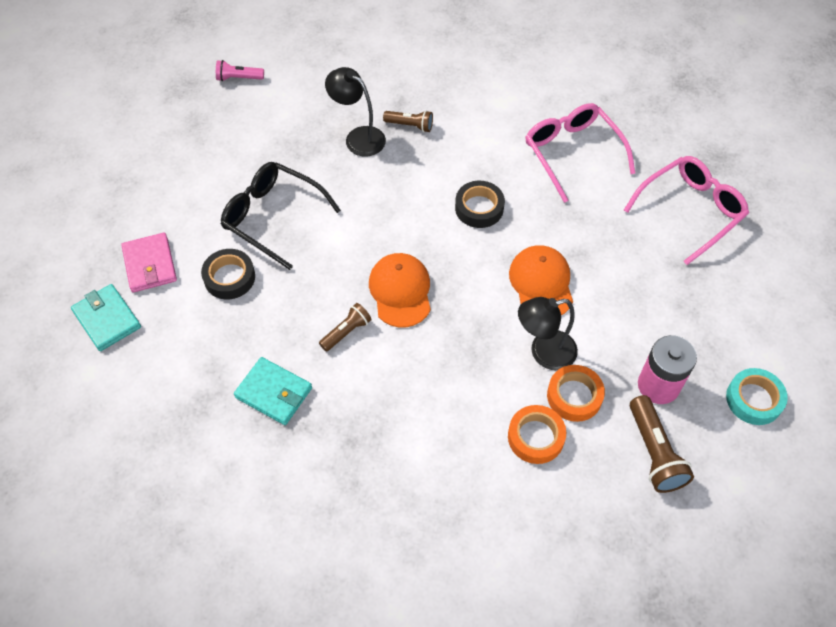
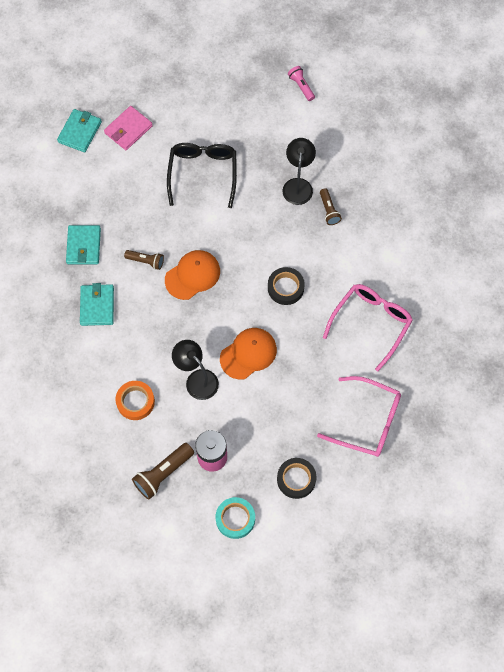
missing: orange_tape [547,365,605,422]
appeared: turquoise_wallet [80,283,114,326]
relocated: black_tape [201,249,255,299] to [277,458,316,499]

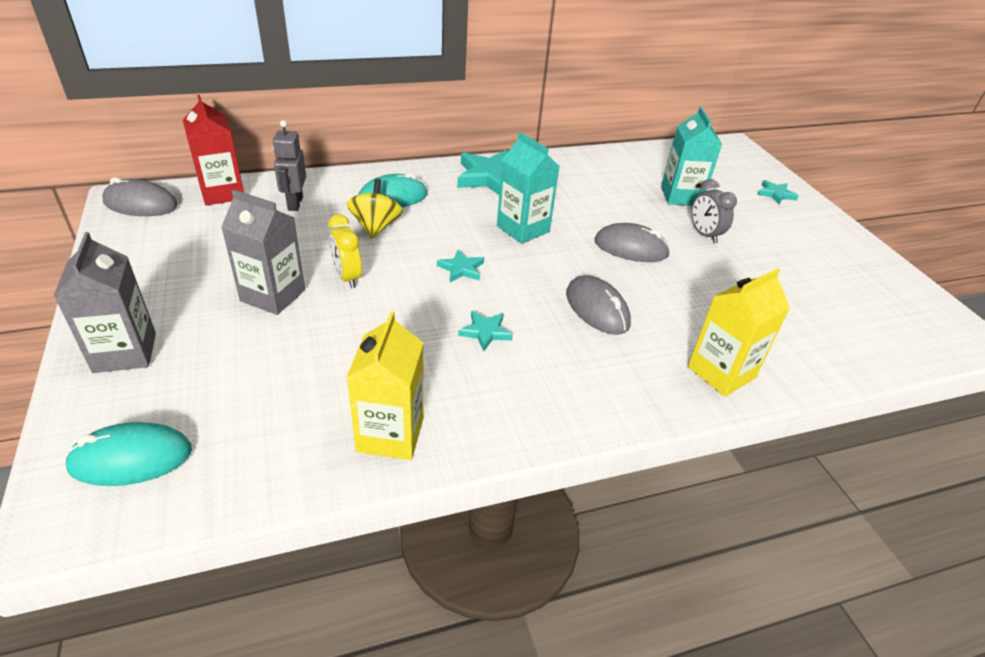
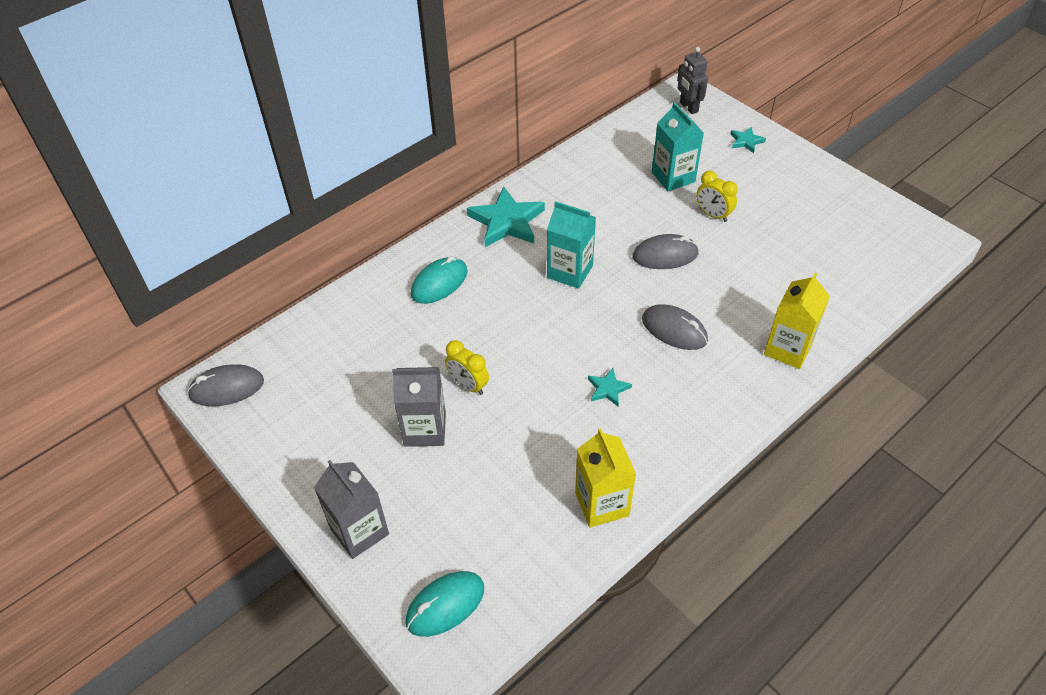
missing: red_carton [183,95,244,206]; yellow_spinning_top [347,178,403,239]; turquoise_star [437,249,484,282]
relocated: grey_robot [273,120,306,211] to [677,47,708,114]
colour: grey_clock [692,179,737,243] to yellow_clock [696,171,738,222]

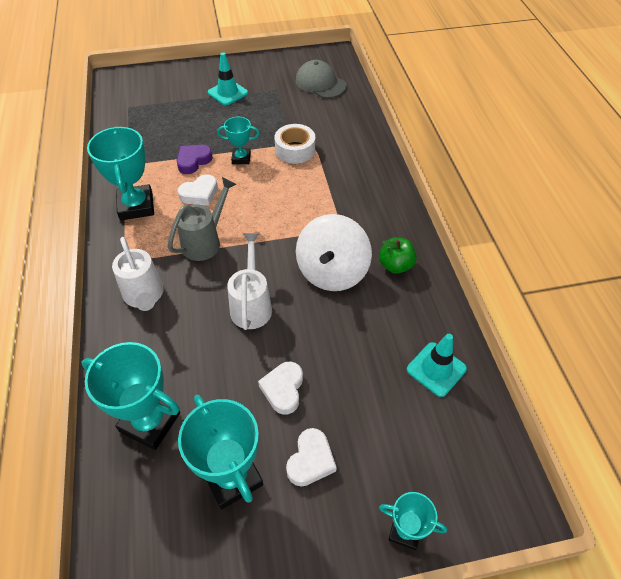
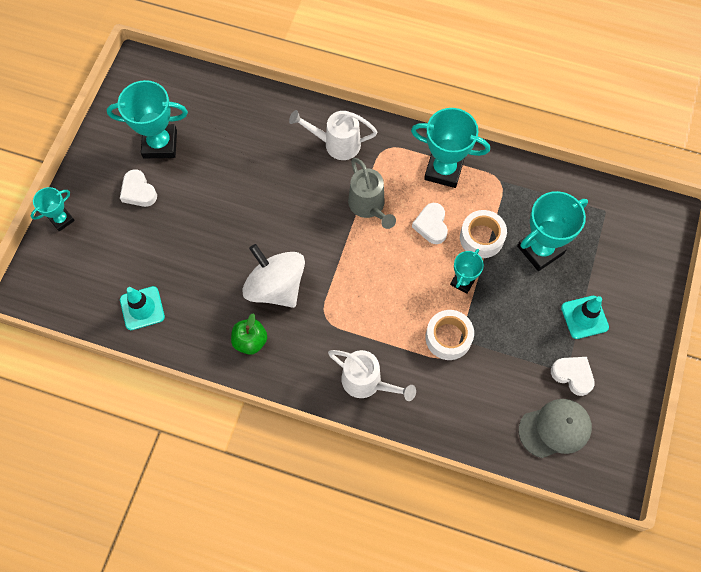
relocated: turquoise_trophy [82,342,180,450] to [517,191,588,271]; white_watering_can [227,233,272,330] to [328,350,416,401]; white_heart [258,362,303,415] to [551,357,595,396]
exchanged: purple_heart [177,145,213,174] to white_tape [460,210,507,258]

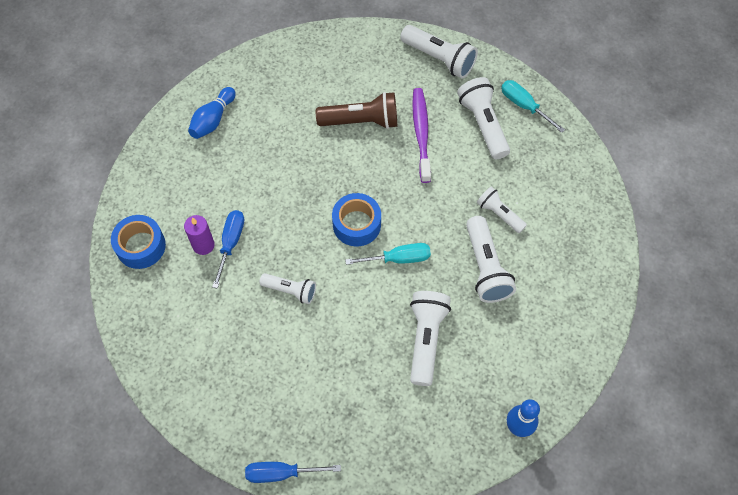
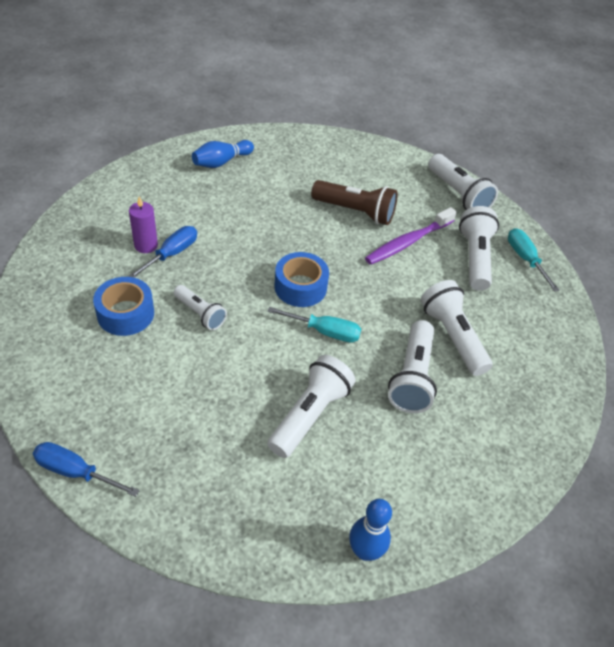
relocated: blue_tape [111,215,166,269] to [93,277,154,336]
spun: purple_toothbrush [412,88,431,183] = [365,207,457,265] 150 degrees counterclockwise
size: white_flashlight [477,186,527,233] = [421,280,493,376] x1.60

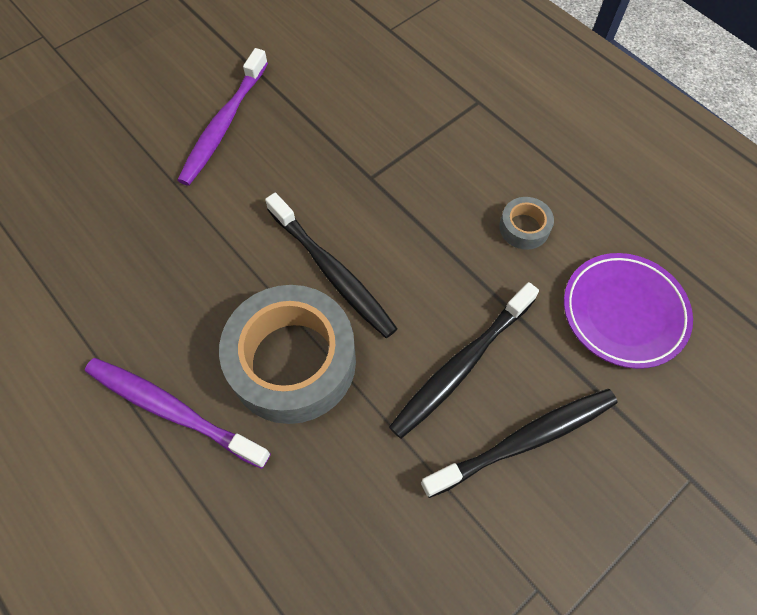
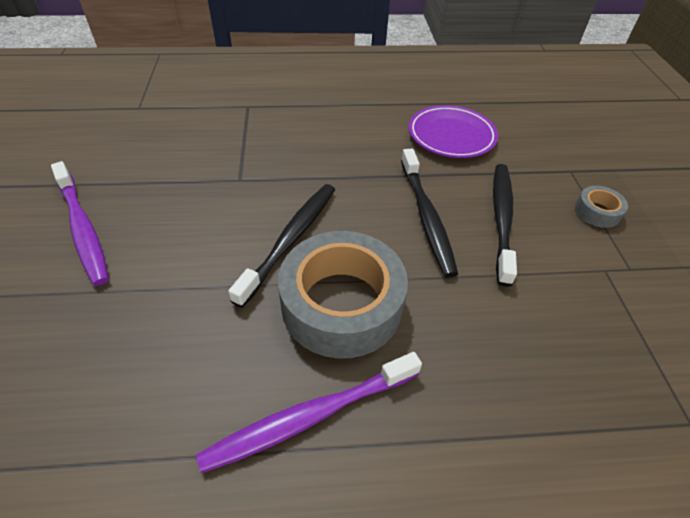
relocated: grey_tape [499,197,554,250] to [575,186,628,228]
spun: black_toothbrush [265,193,398,338] = [228,184,335,308] 60 degrees counterclockwise

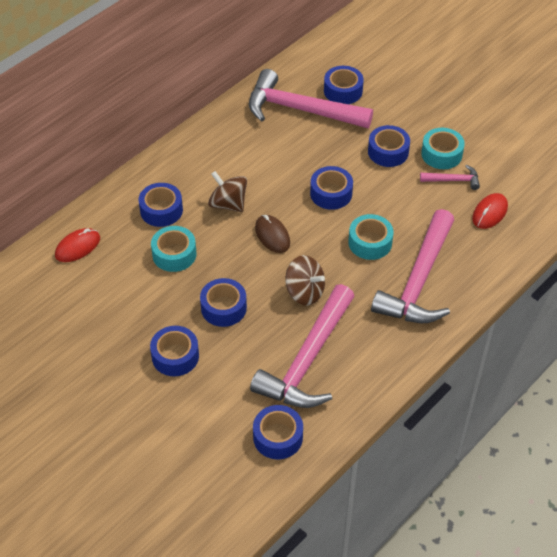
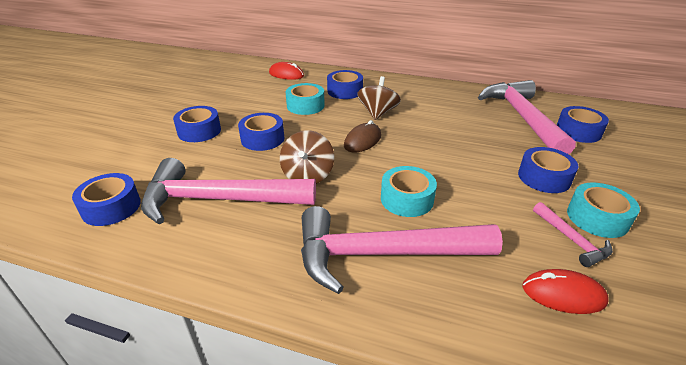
missing: blue_tape [310,166,353,210]

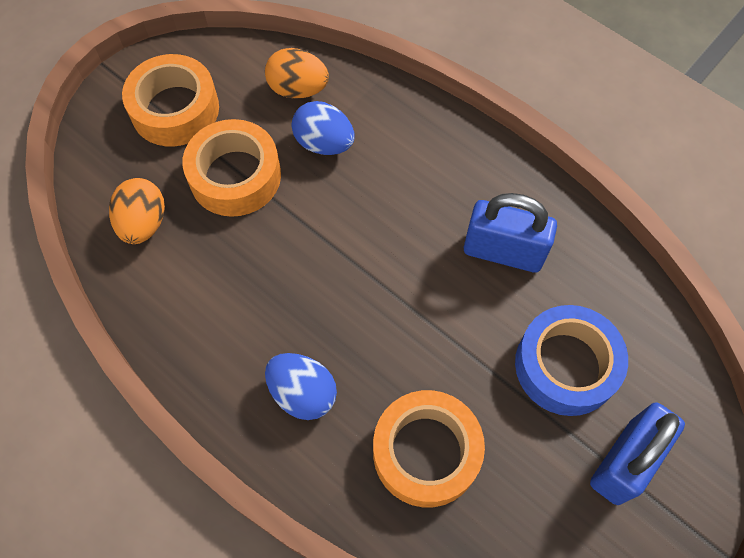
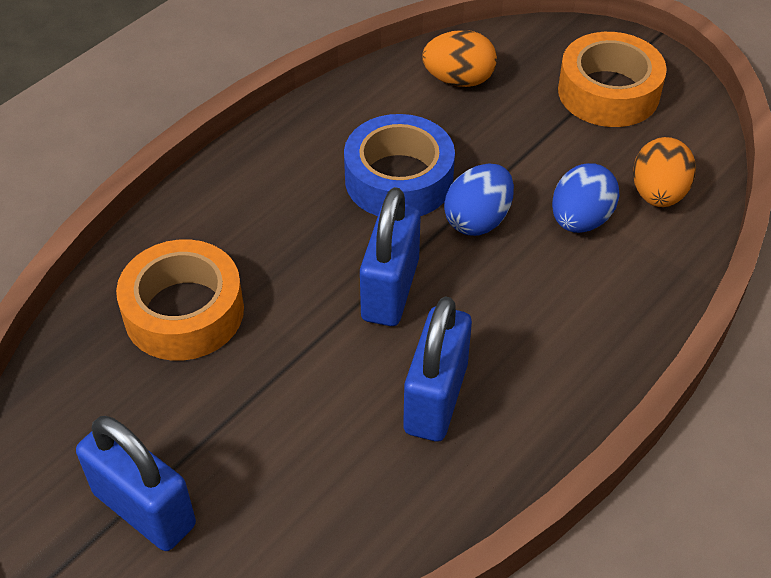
missing: orange_tape [182,119,281,217]
appeared: blue_padlock [360,187,421,326]
relocated: blue_egg [265,353,337,420] to [444,163,514,236]; blue_tape [515,305,628,416] to [344,114,455,216]

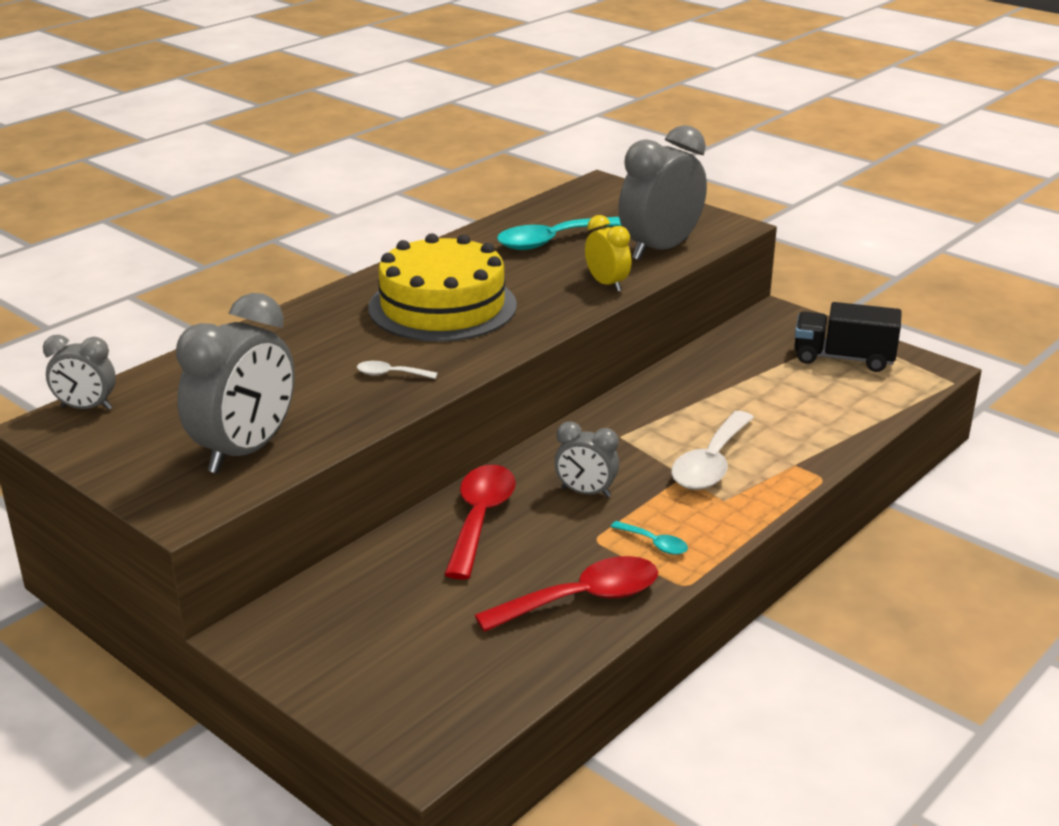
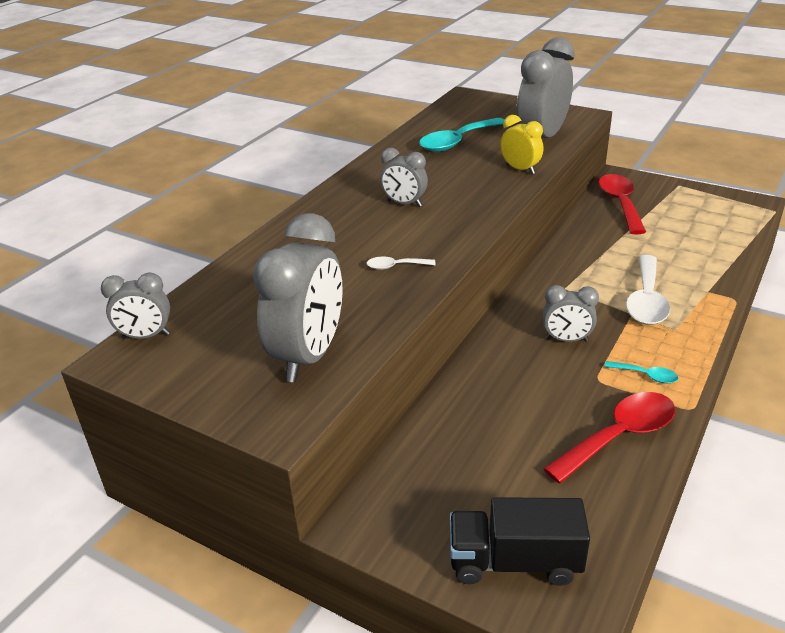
relocated: red_spoon [444,465,516,580] to [598,174,646,235]; black_truck [794,302,902,372] to [450,497,590,586]
exchanged: yellow_cake [368,233,517,342] to grey_clock [380,148,428,207]

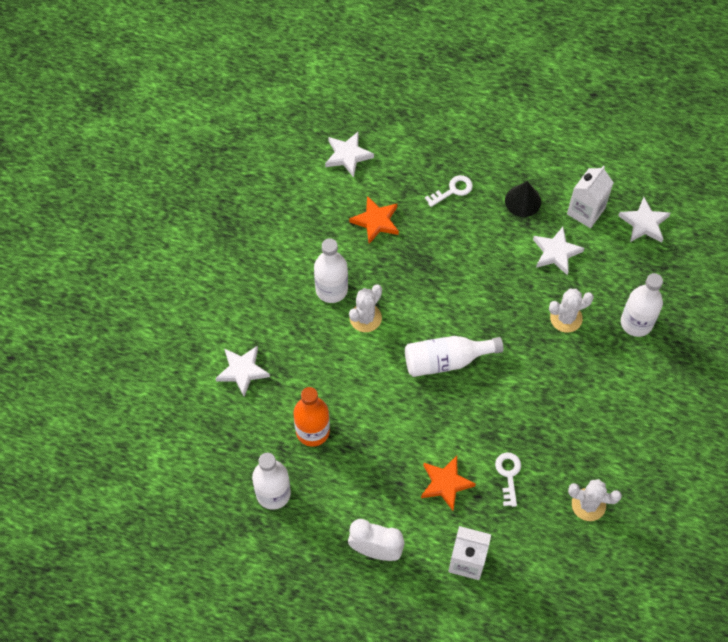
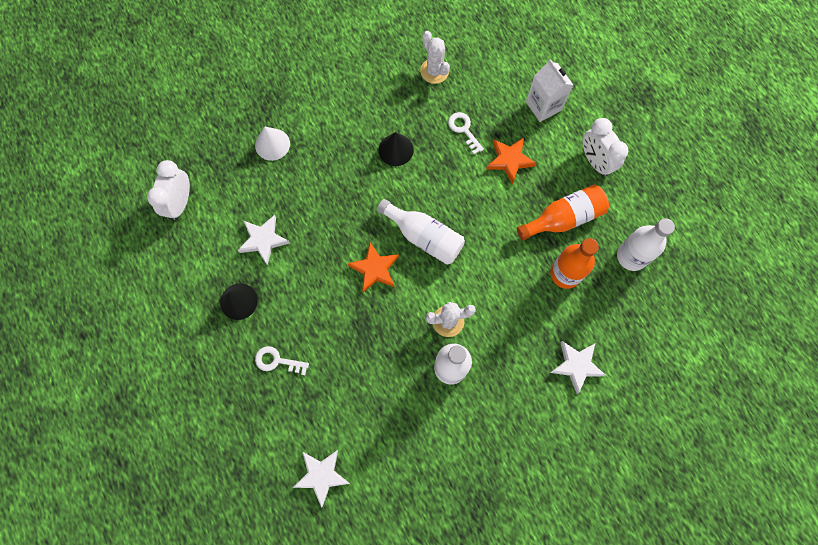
missing: white_cactus [549,289,594,333]; white_carton [567,165,614,228]
appeared: black_cone [378,132,414,166]; orange_bottle [517,184,609,241]
relocated: orange_star [349,196,399,244] to [348,242,399,293]
exchanged: white_star [618,197,670,243] to white_clock [147,160,190,220]; white_bottle [621,273,663,337] to white_cone [255,126,290,161]
spun: white_key [495,452,521,507] = [448,112,484,155] 105 degrees clockwise

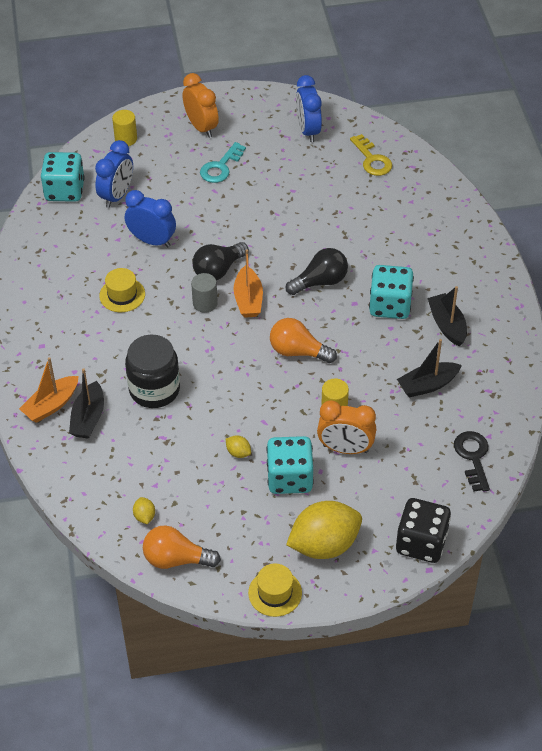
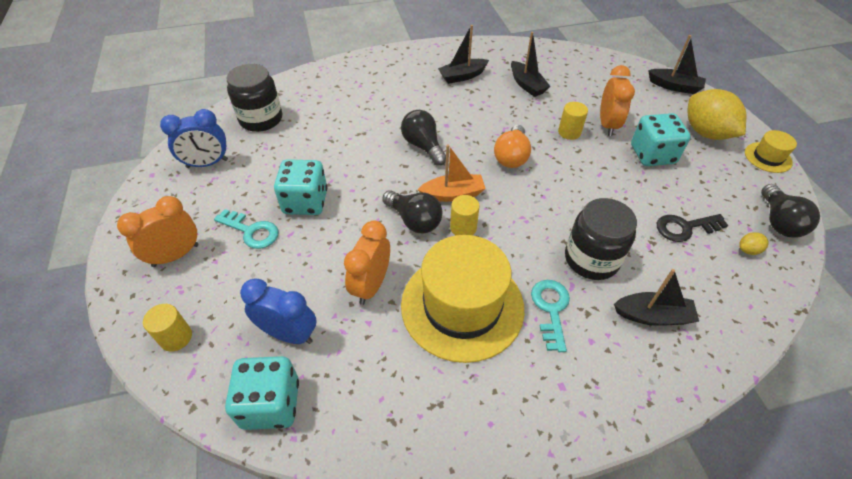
missing: orange_boat [19,357,78,423]; yellow_lemon [226,435,251,458]
appeared: turquoise_key [531,280,570,352]
relocated: turquoise_dice [369,265,414,319] to [274,159,327,215]; black_key [454,431,490,492] to [657,214,728,242]
exchanged: yellow_key [350,134,392,176] to black_jar [226,64,282,132]; black_dice [396,498,451,563] to black_boat [648,35,706,94]
colour: blue_clock [125,190,176,247] to orange_clock [344,221,390,305]; orange_light_bulb [143,525,221,569] to black_light_bulb [761,184,820,238]; grey_cylinder [191,273,218,313] to yellow_cylinder [450,195,480,235]
size: yellow_hat [99,268,145,312] = [401,235,524,363] x2.21

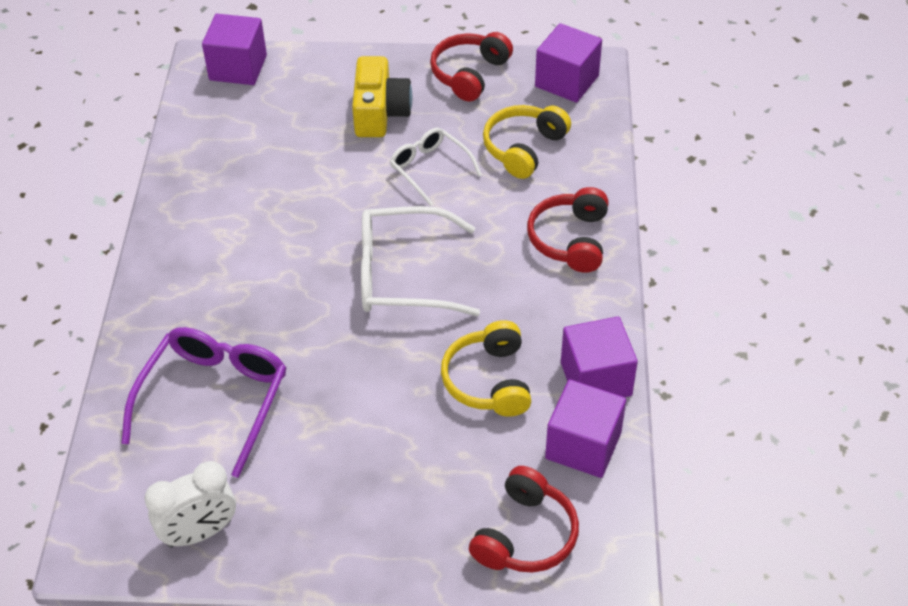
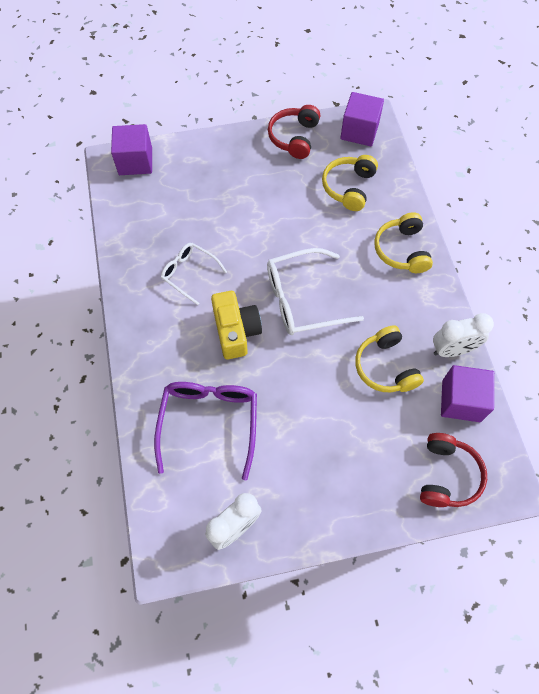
relocated: yellow_camera [352,56,412,137] to [211,291,262,359]; white_glasses [390,128,482,206] to [161,243,227,305]
exchanged: purple_cube [561,316,638,397] to white_clock [433,313,494,357]
colour: red_headphones [527,187,609,273] to yellow_headphones [374,212,433,273]

